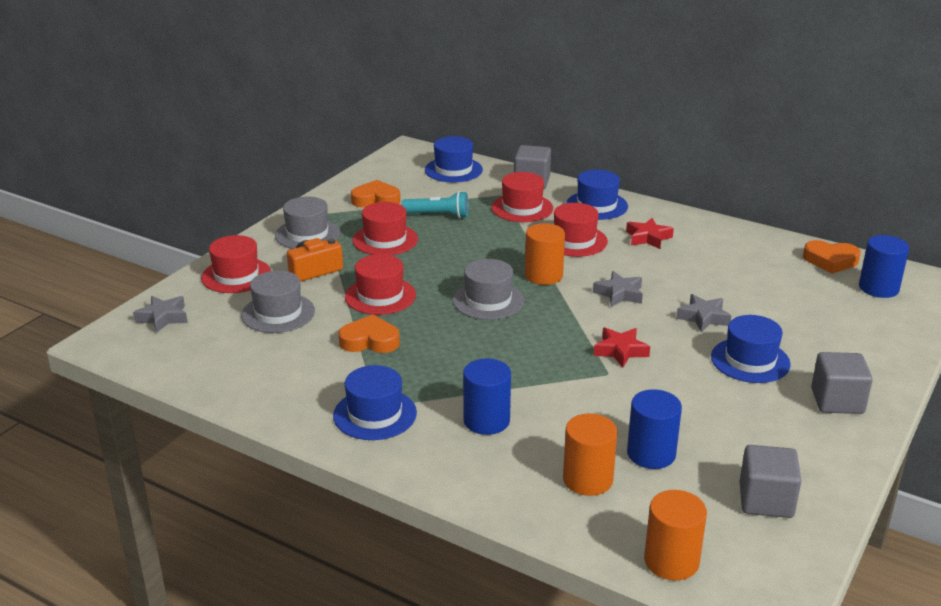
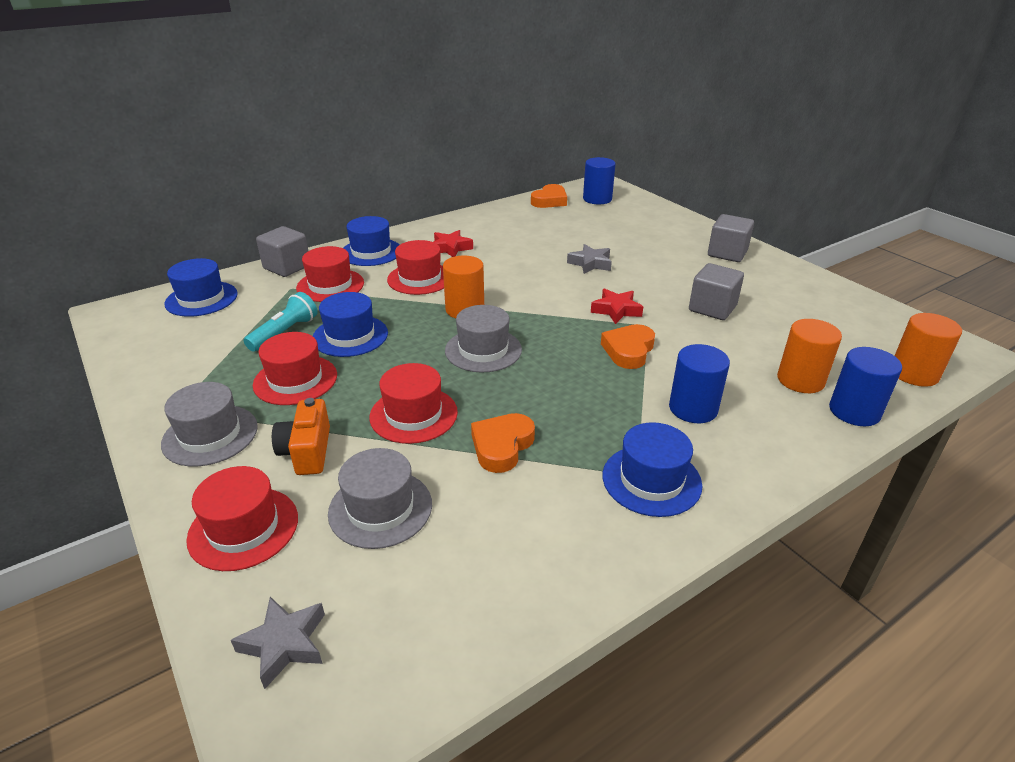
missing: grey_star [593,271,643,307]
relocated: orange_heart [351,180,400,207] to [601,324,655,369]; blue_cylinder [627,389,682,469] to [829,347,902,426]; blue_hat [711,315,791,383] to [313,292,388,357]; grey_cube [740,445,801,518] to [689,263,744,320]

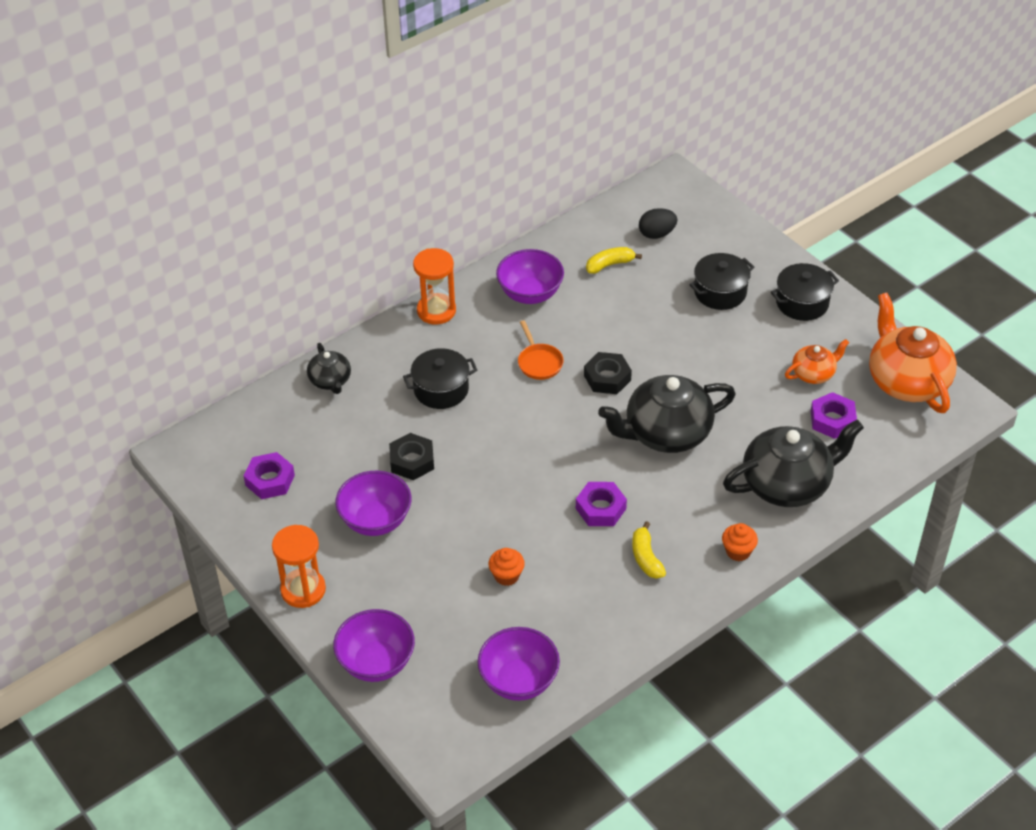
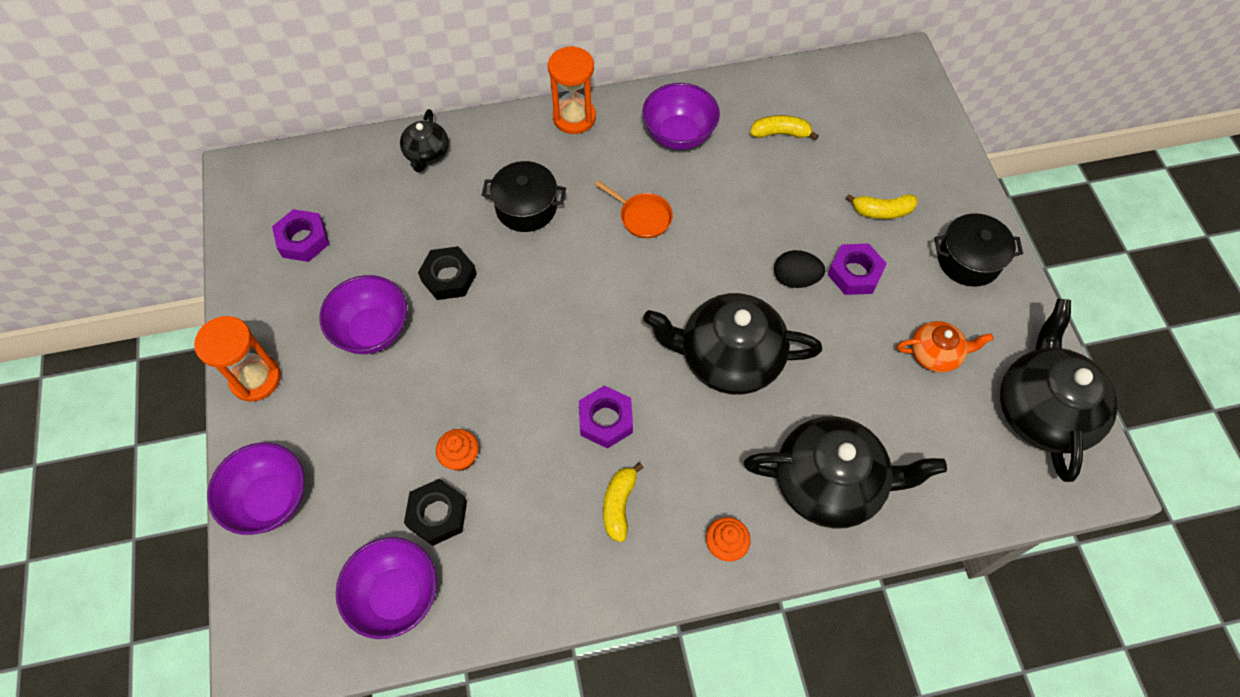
relocated: black_nut [584,352,632,394] to [404,479,467,546]; black_egg [639,208,677,239] to [774,250,825,288]; purple_nut [811,392,857,439] to [828,243,887,295]
exchanged: black_pot [689,253,754,310] to yellow_banana [846,194,918,219]
colour: orange_teapot [869,293,957,413] to black_teapot [1000,299,1118,482]
spun: orange_pan [518,320,564,380] = [595,180,673,238] 60 degrees counterclockwise

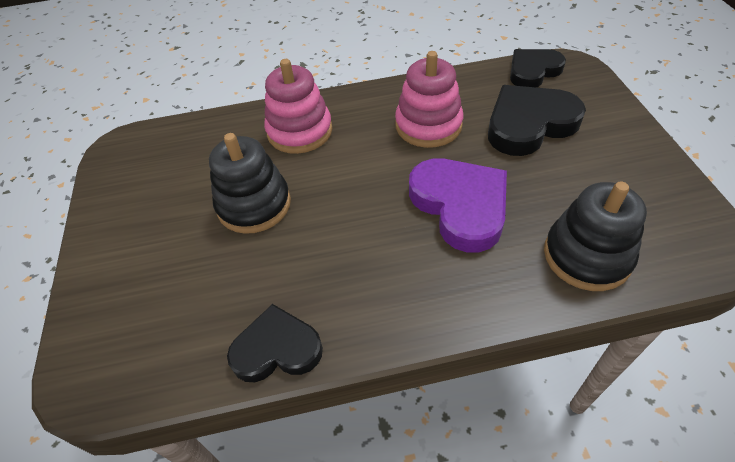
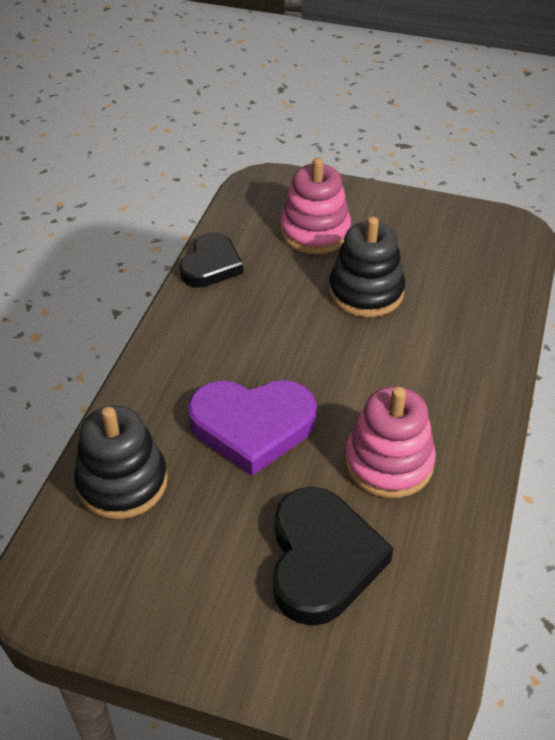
missing: black_heart [510,49,566,87]
relocated: pink_stacking_toy [264,59,332,154] to [280,158,351,254]

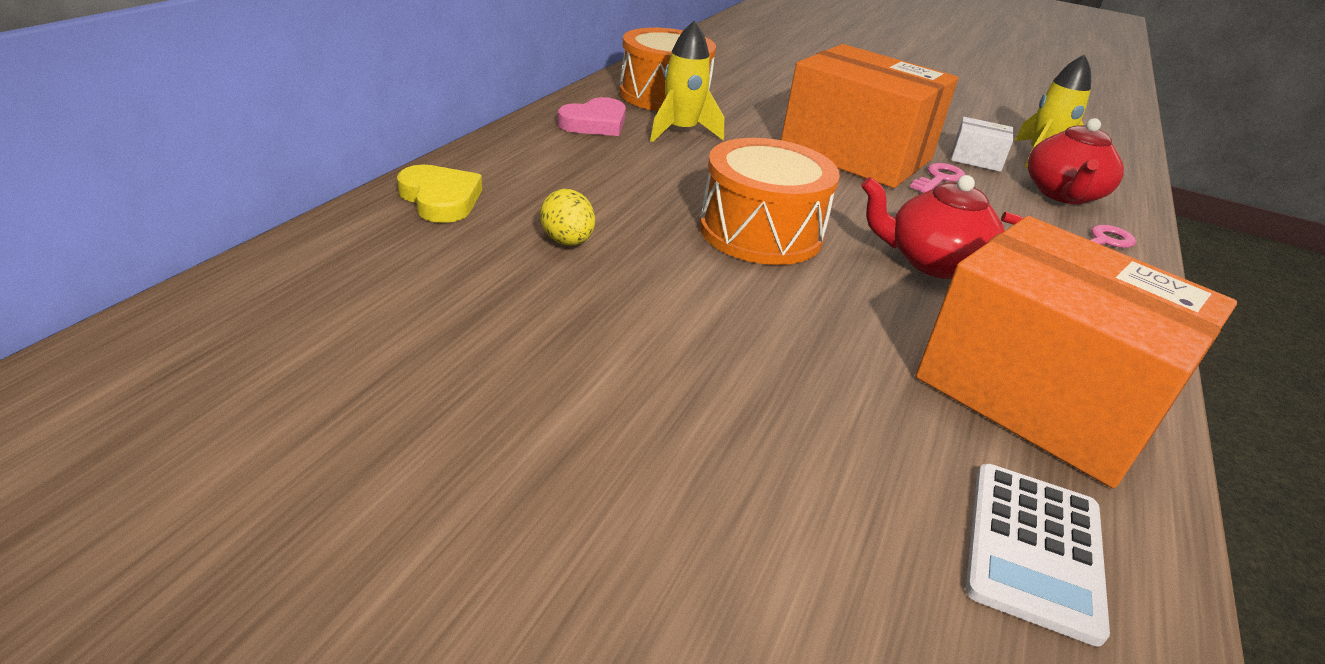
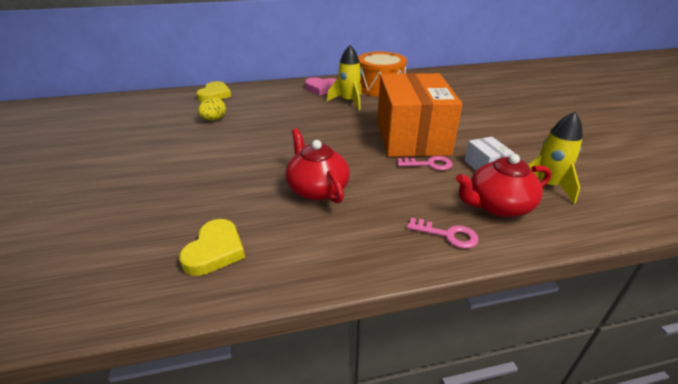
missing: orange_drum [699,138,840,265]; white_calculator [966,464,1110,647]
exchanged: orange_box [916,216,1237,488] to yellow_heart [179,219,245,276]

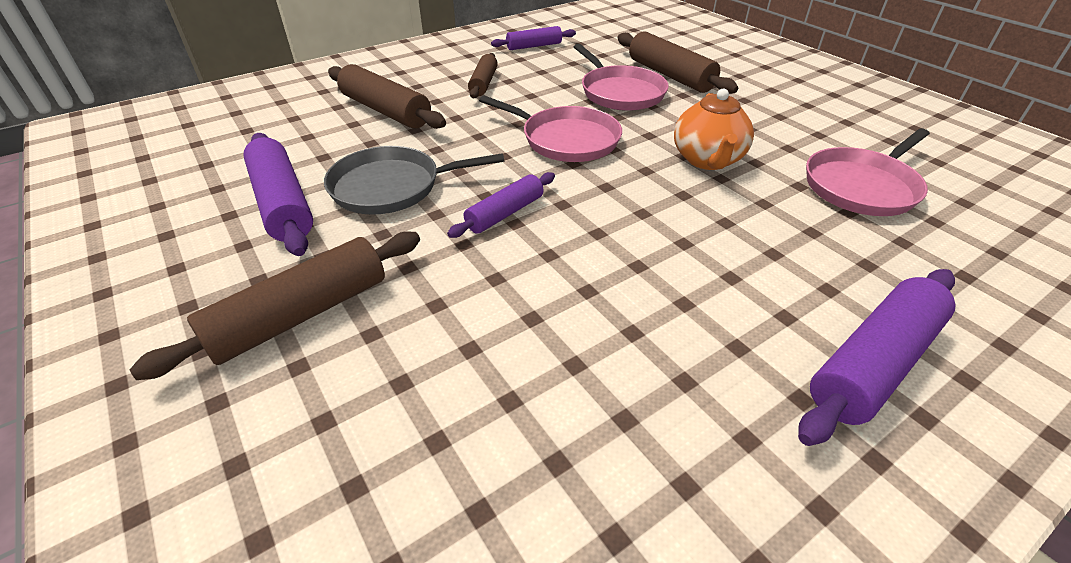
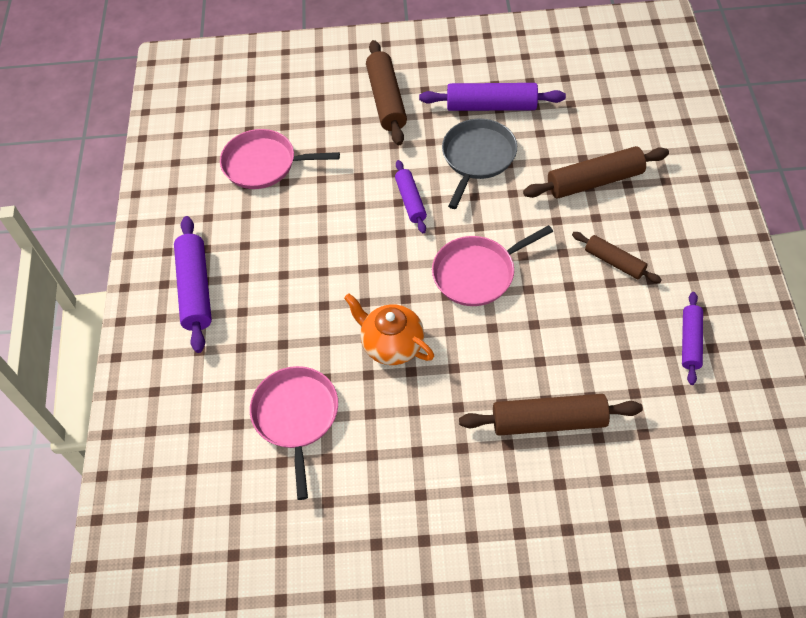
relocated: pink_pan [574,44,669,111] to [220,129,340,189]

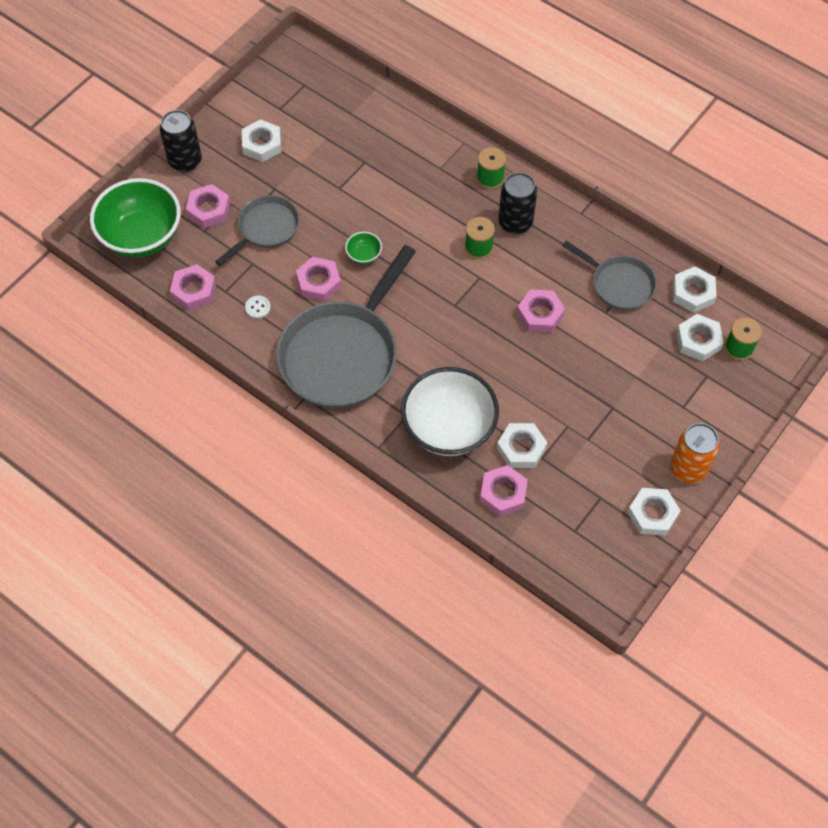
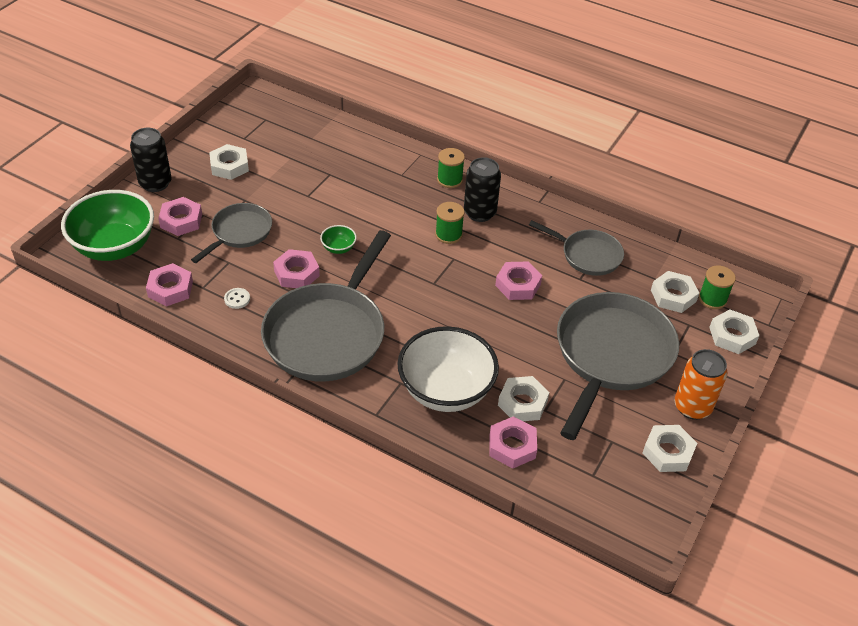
appeared: grey_pan [557,292,679,440]
relocated: white_nut [673,266,716,313] to [709,309,759,354]

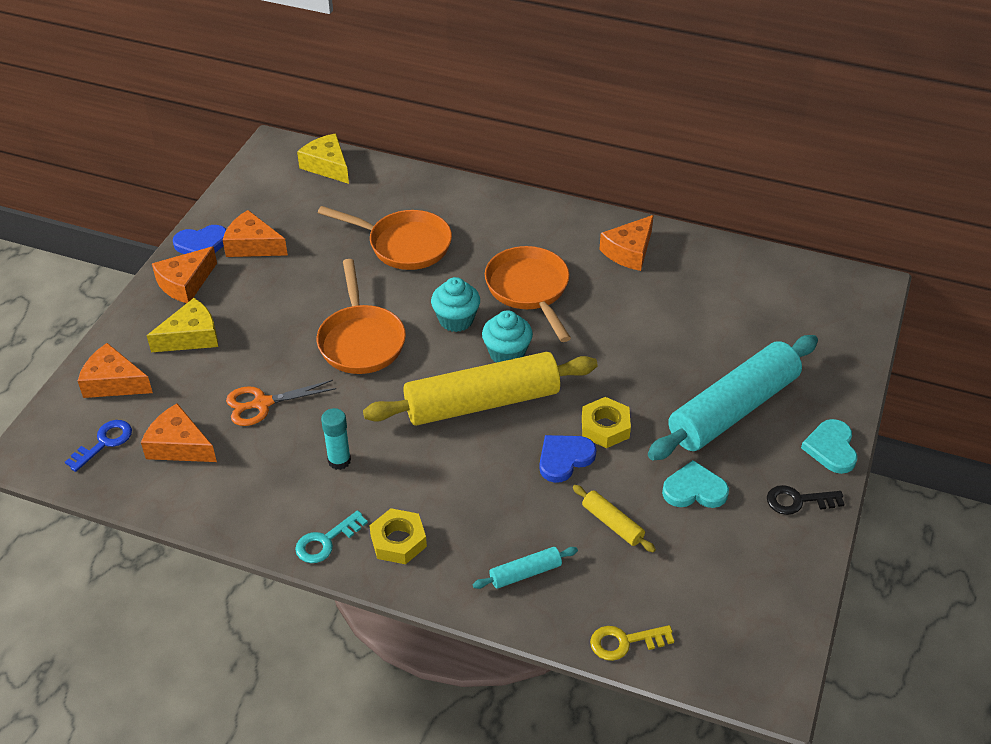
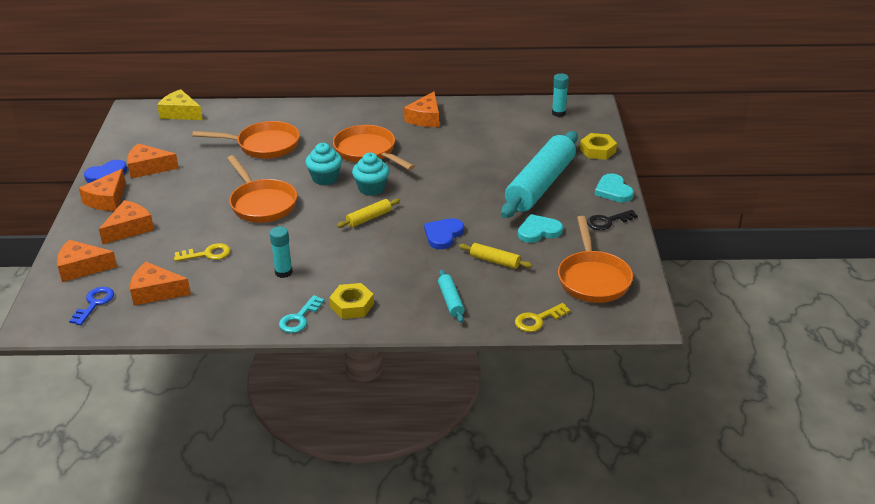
appeared: turquoise_glue_stick [552,73,569,117]; orange_pan [558,216,633,303]
relocated: yellow_nut [582,397,631,448] to [580,133,617,160]
exchanged: orange_scissors [226,380,336,426] to yellow_key [174,243,230,261]
colour: yellow_cheese [147,298,218,352] to orange_cheese [99,200,154,244]
spun: turquoise_rolling_pin [472,547,578,589] = [438,270,465,323] 60 degrees counterclockwise
size: yellow_rolling_pin [363,352,598,426] = [337,199,400,228] x0.42

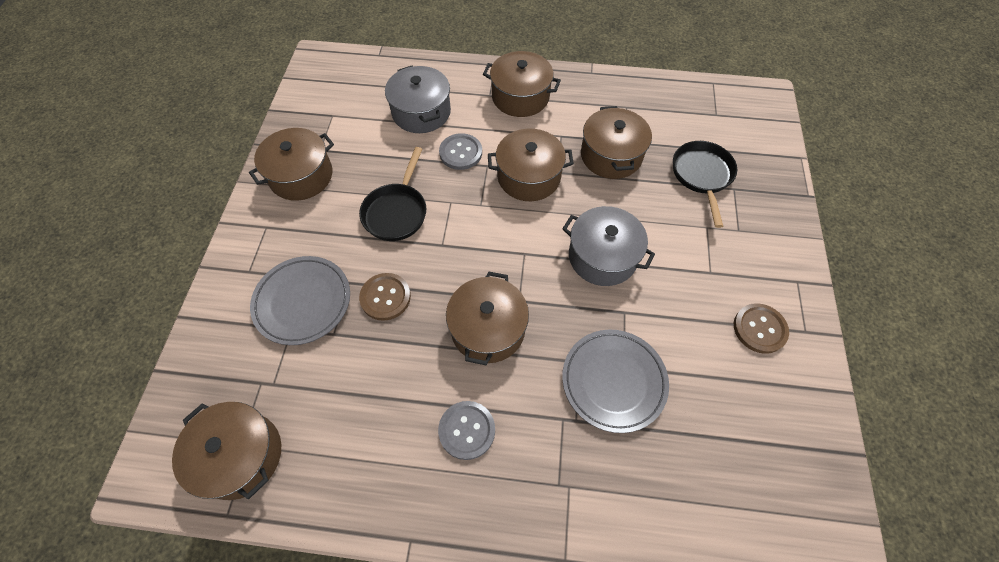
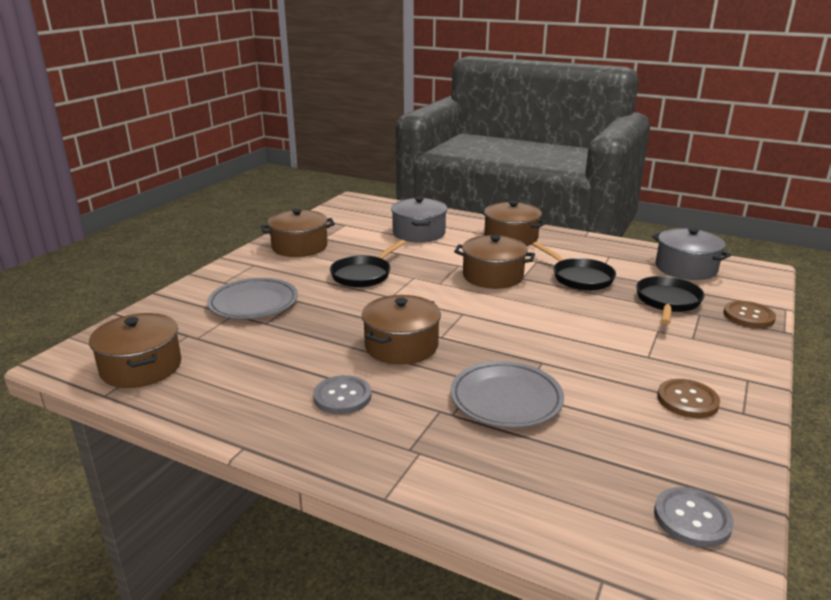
relocated: brown_button [359,273,411,321] to [723,301,776,328]; grey_button [439,133,482,170] to [654,487,734,548]; grey_pot [562,206,655,286] to [652,228,731,280]
exchanged: brown_pot [581,106,652,179] to black_pan [532,242,616,291]

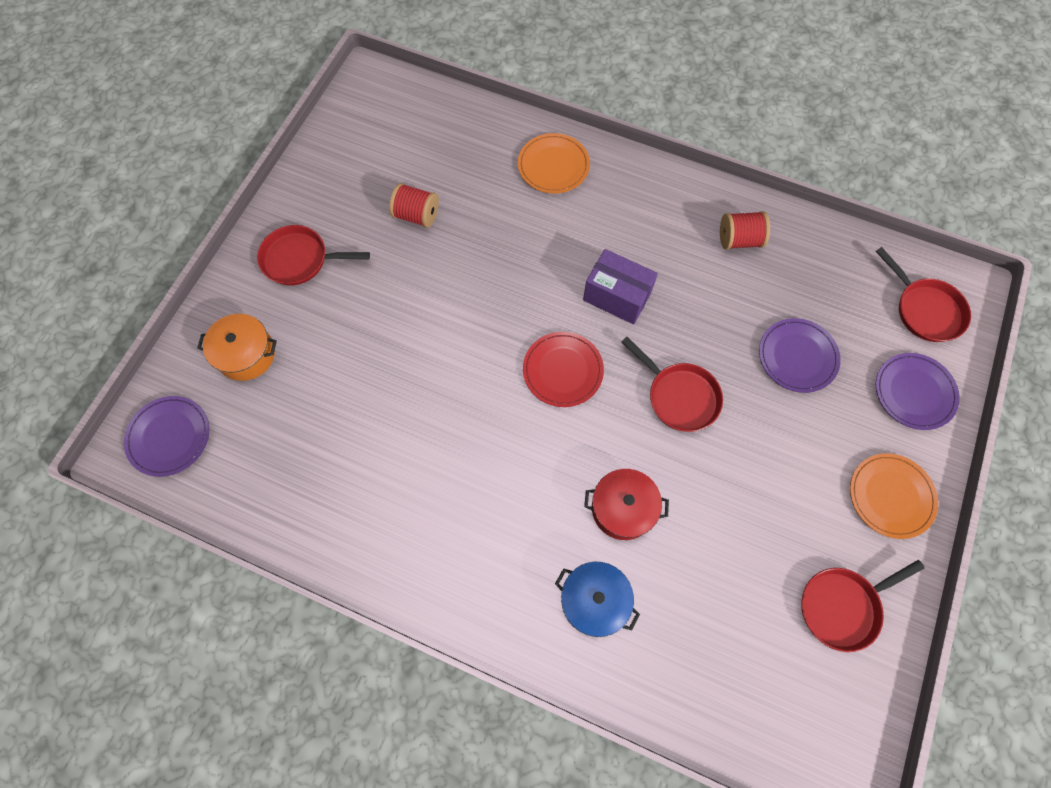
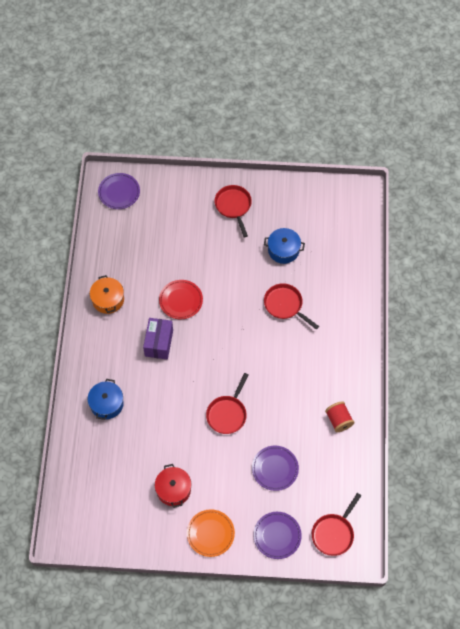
missing: orange_plate [518,133,590,194]
relocated: orange_pot [197,314,277,381] to [90,275,124,314]; red_plate [523,332,604,407] to [159,280,203,319]; purple_box [583,249,658,324] to [143,318,173,360]; red_pot [584,469,669,540] to [155,464,191,508]; red_pan [801,560,925,652] to [264,283,319,330]
exchanged: red_spool [389,183,439,228] to blue_pot [264,228,305,264]

